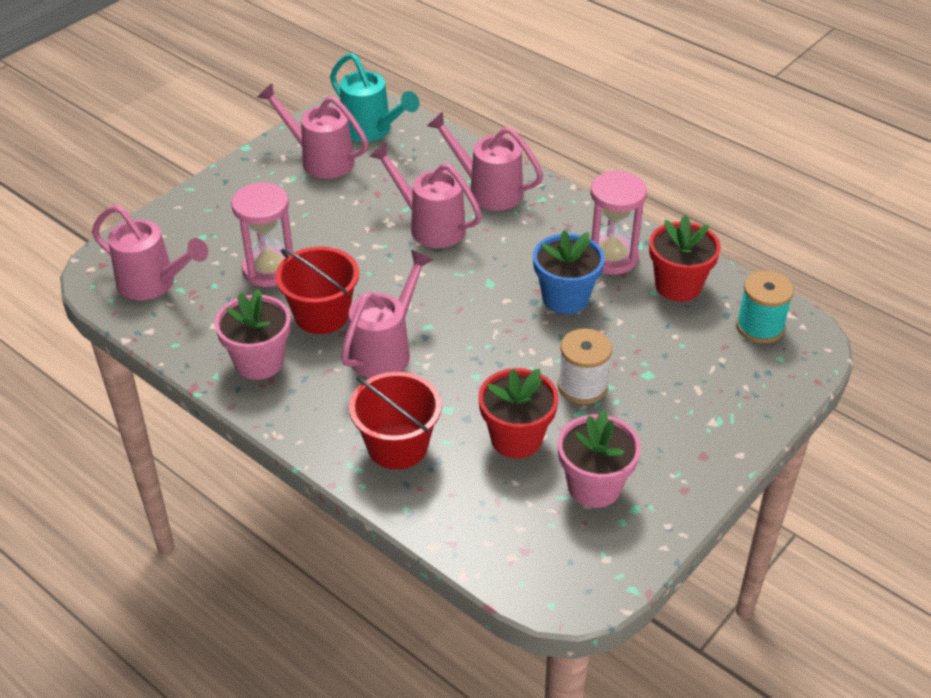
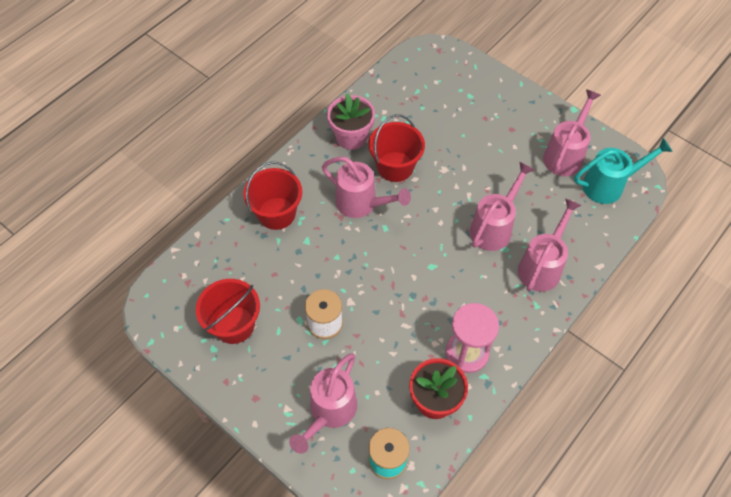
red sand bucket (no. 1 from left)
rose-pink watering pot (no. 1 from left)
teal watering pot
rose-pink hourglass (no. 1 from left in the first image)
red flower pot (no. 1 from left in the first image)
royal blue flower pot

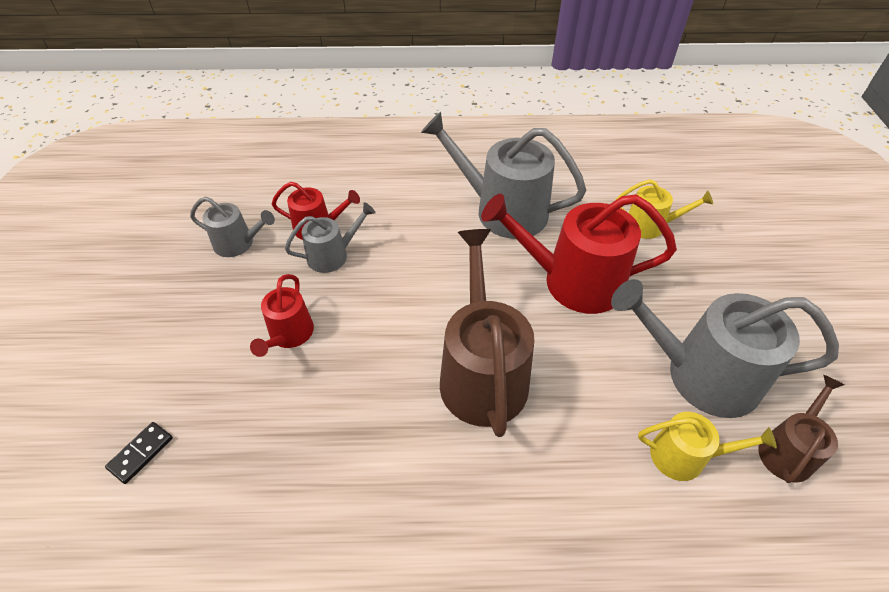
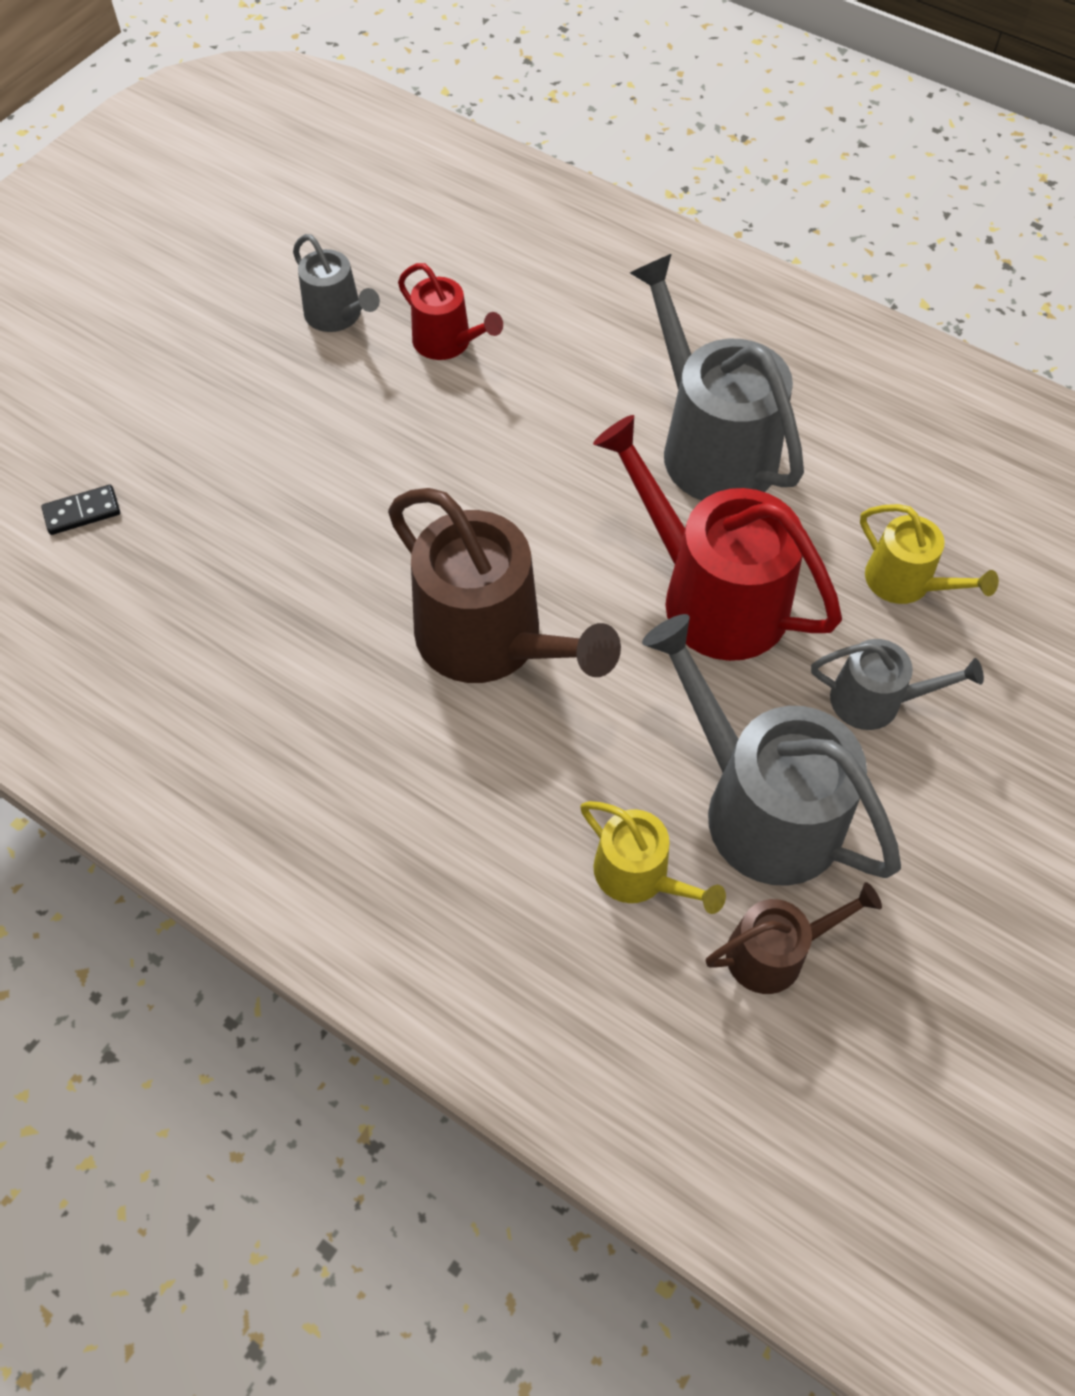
brown watering pot (no. 1 from left)
ash-grey watering pot (no. 4 from left)
red watering pot (no. 1 from left in the first image)

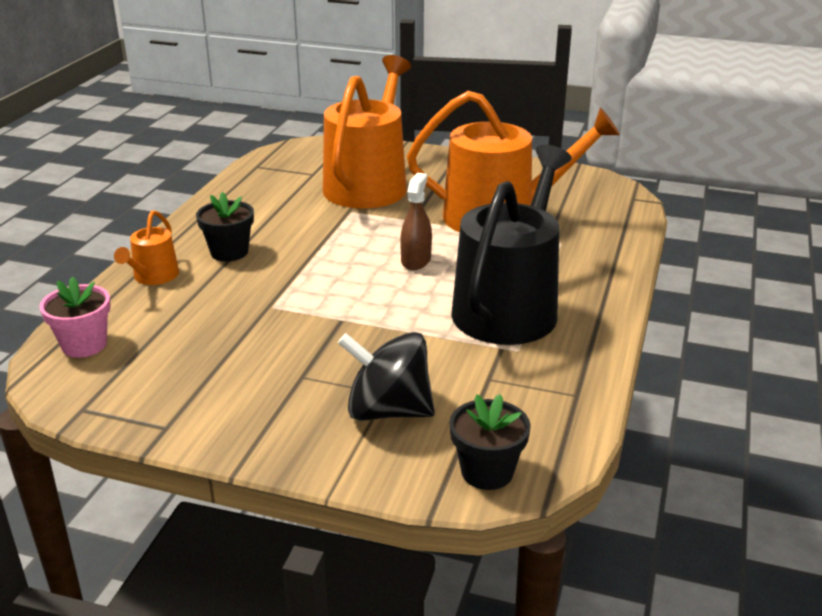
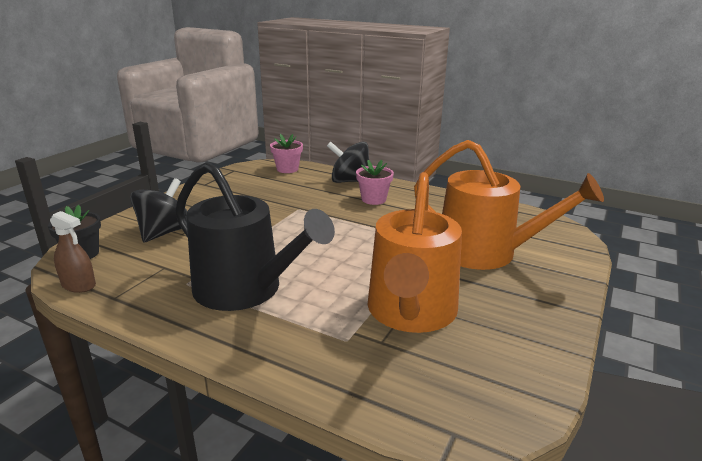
brown spray cleaner
jet-black toy top (no. 2 from left)
rose-pink flower pot (no. 2 from left)

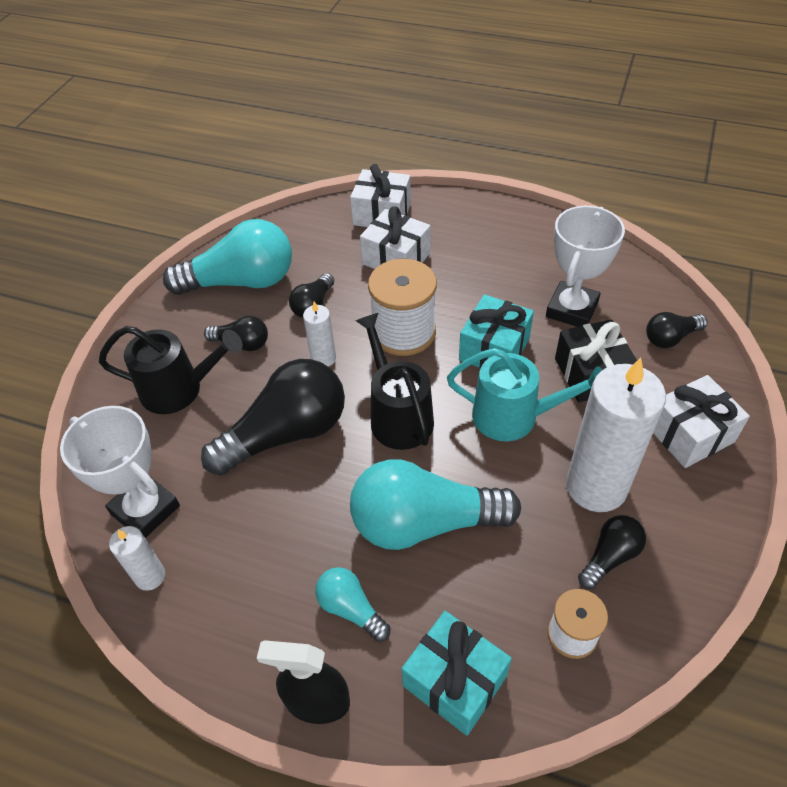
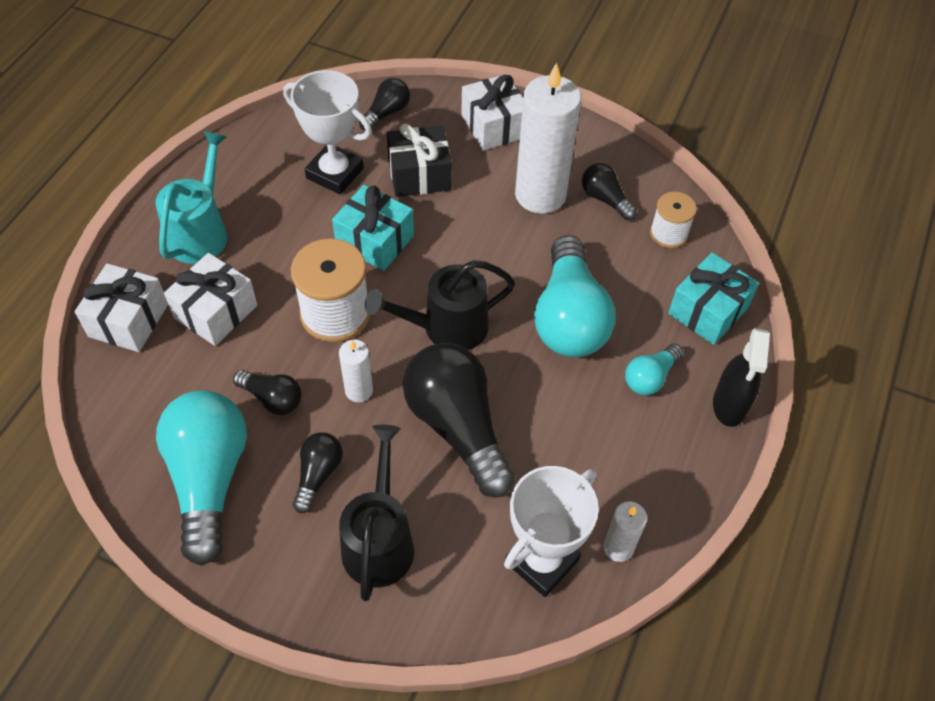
teal watering pot
jet-black bulb (no. 3 from left)

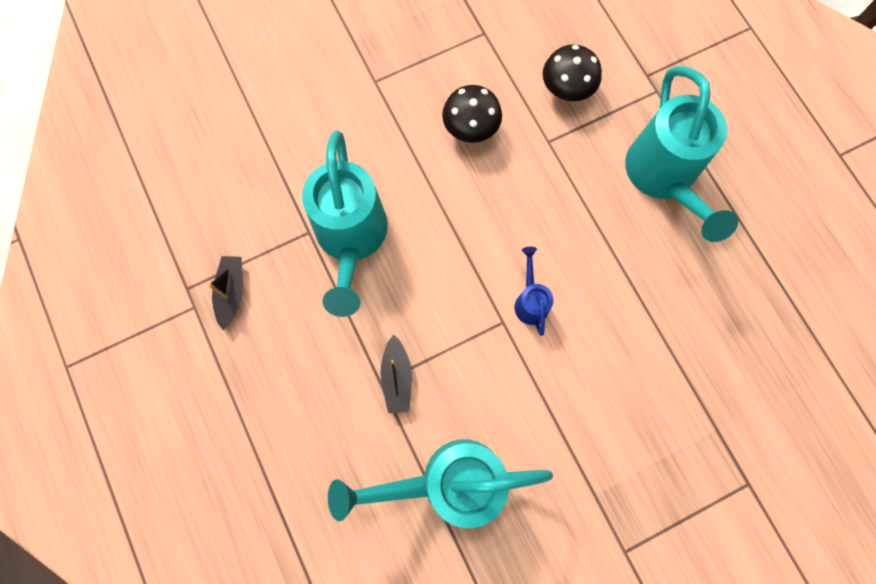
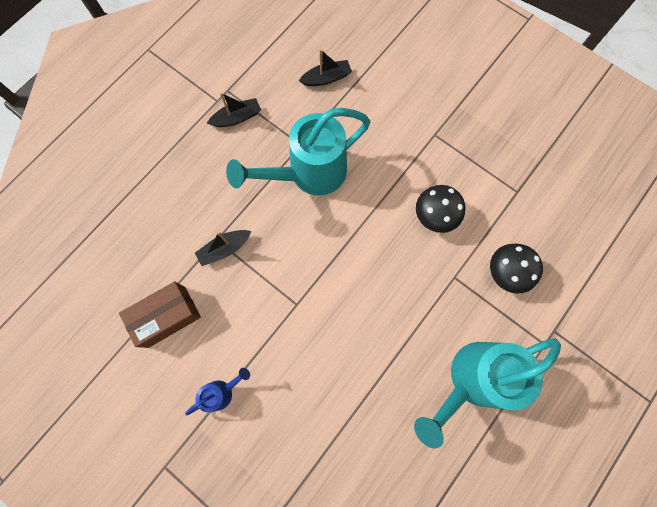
brown parcel
royal blue watering pot
jet-black boat (no. 3 from left)

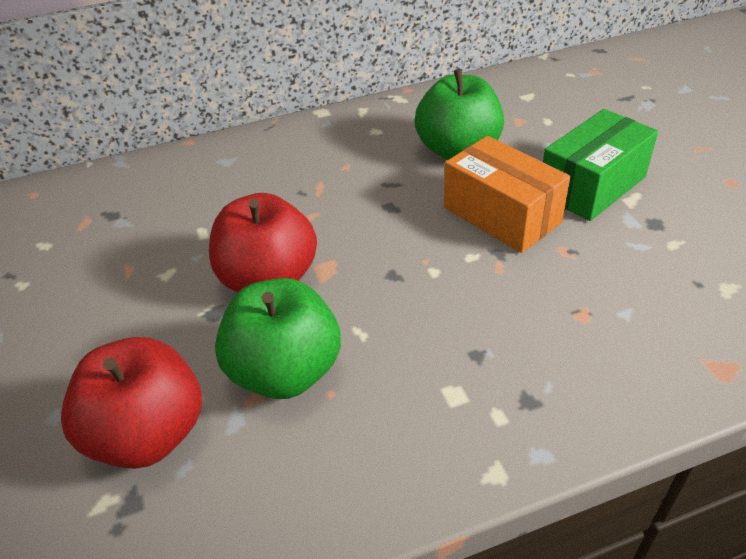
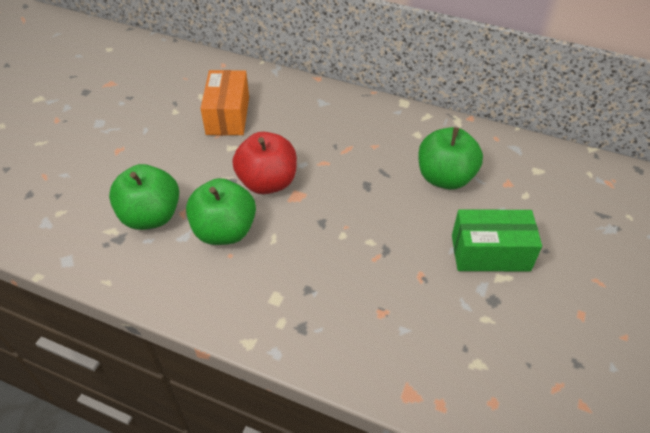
leaf-green toy apple (no. 1 from left)
orange parcel

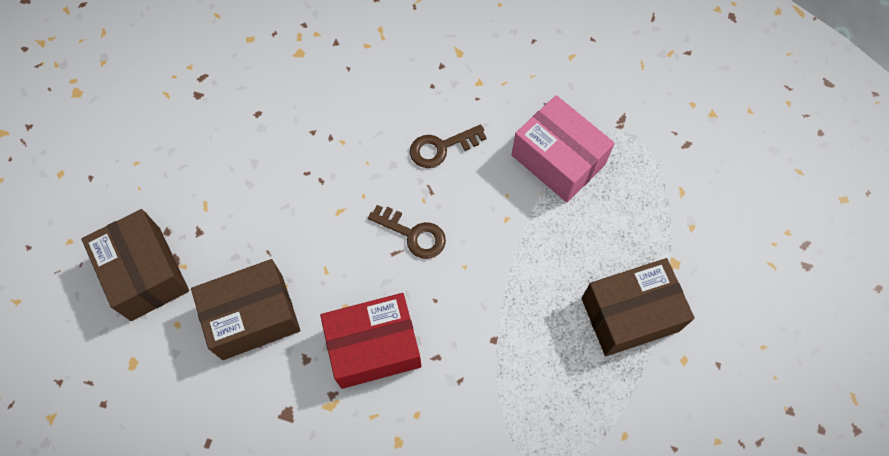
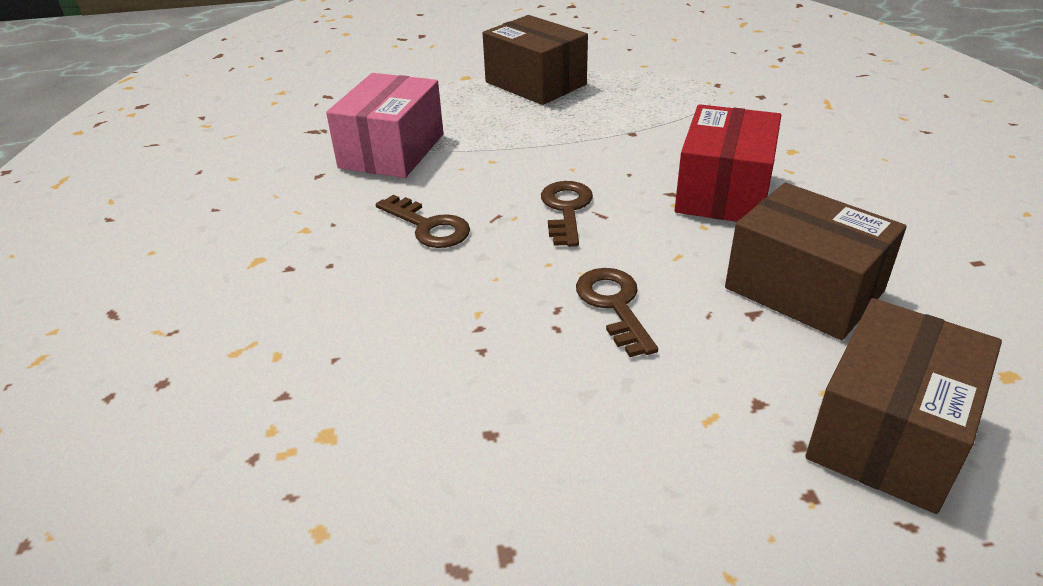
brown latchkey (no. 3 from left)
red parcel

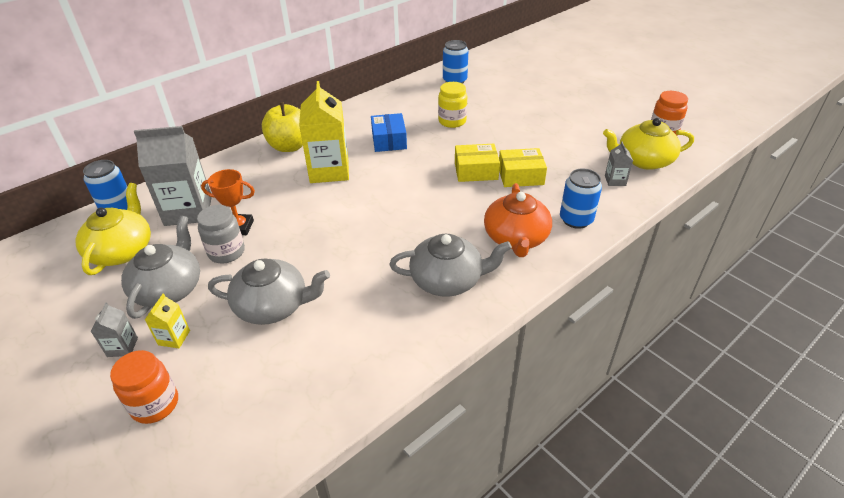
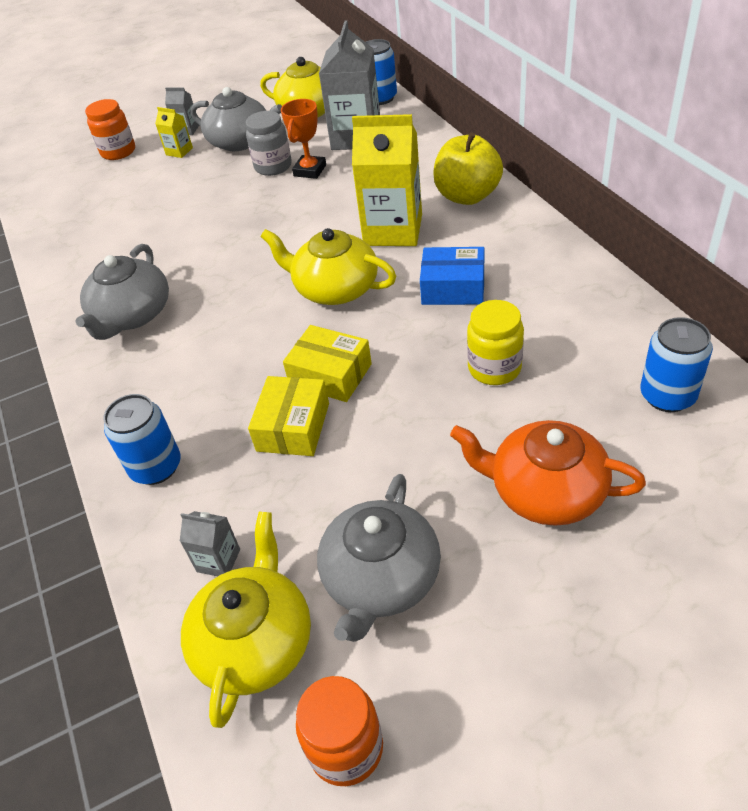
yellow china teapot (no. 3 from left)
yellow parcel (no. 2 from left)
ash-grey china teapot (no. 3 from left)
orange china teapot

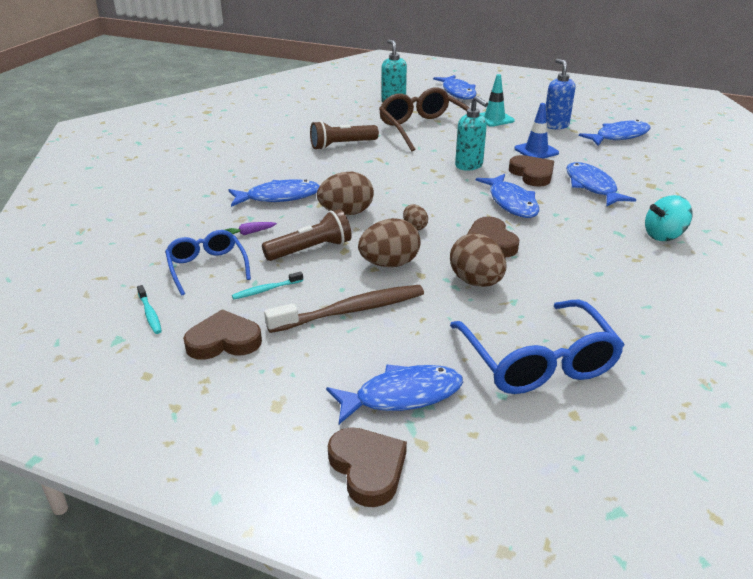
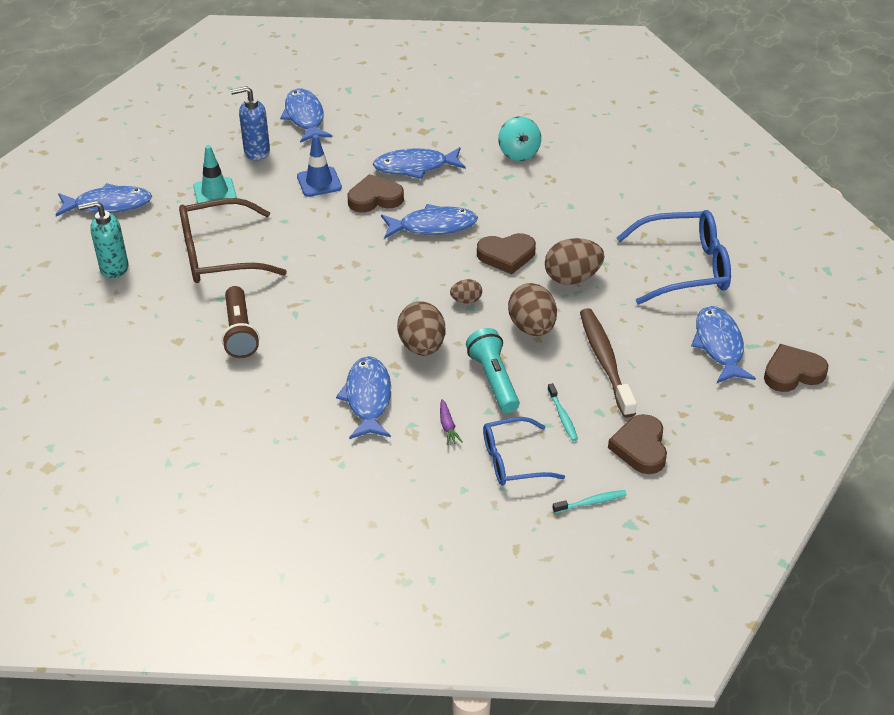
teal pocket torch
teal soap dispenser (no. 2 from left in the first image)

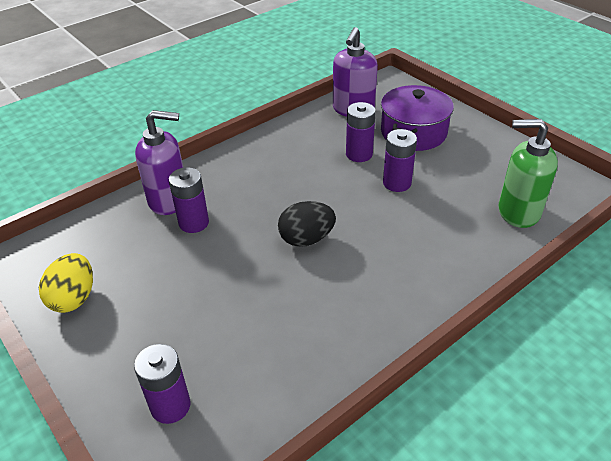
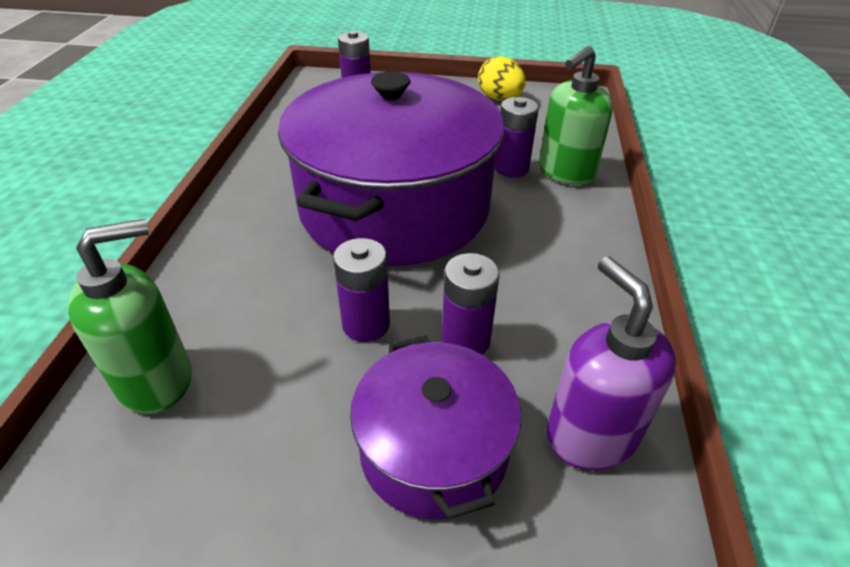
purple cooking pot (no. 1 from left)
leaf-green soap dispenser (no. 2 from left)

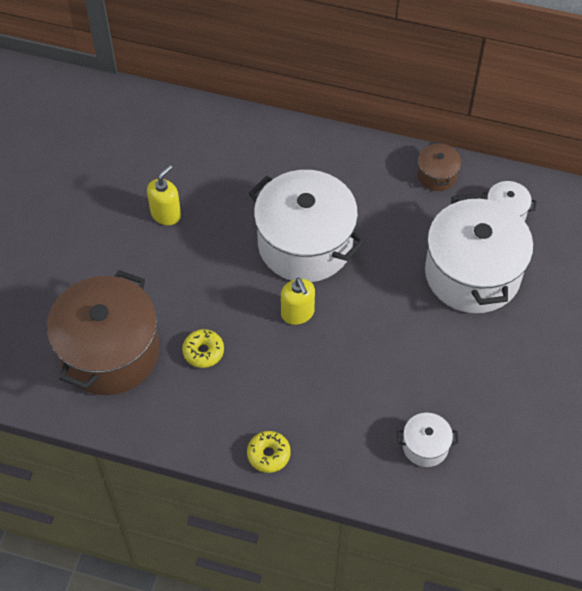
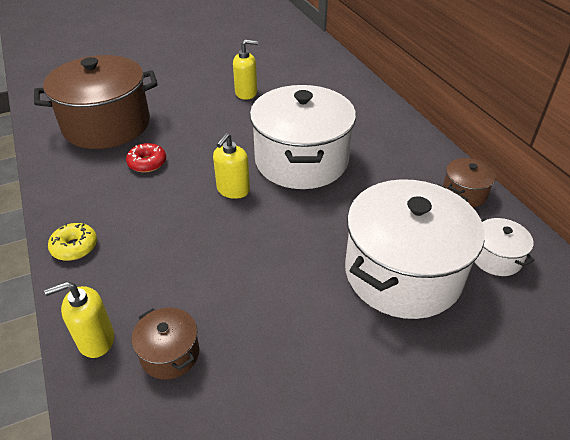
yellow soap dispenser (no. 1 from left)
red donut
brown cooking pot (no. 2 from left)

